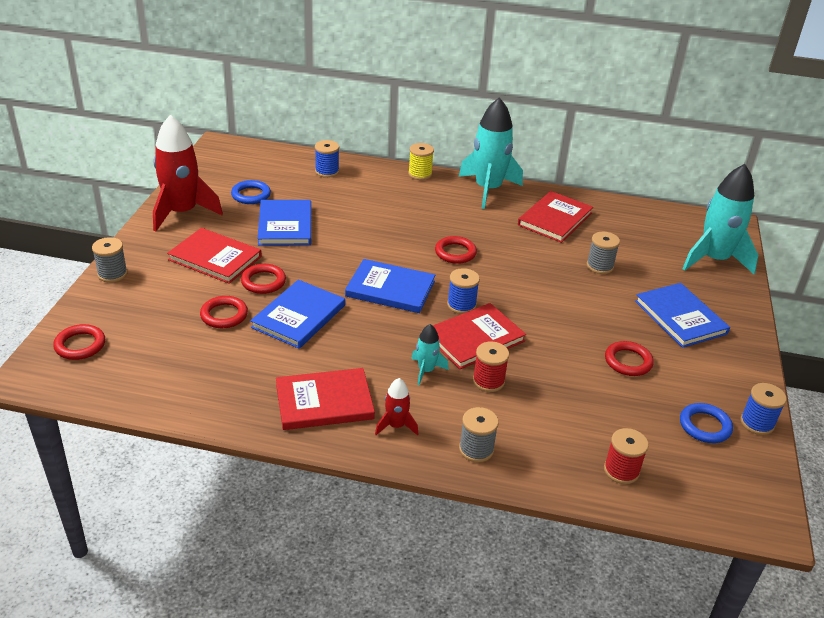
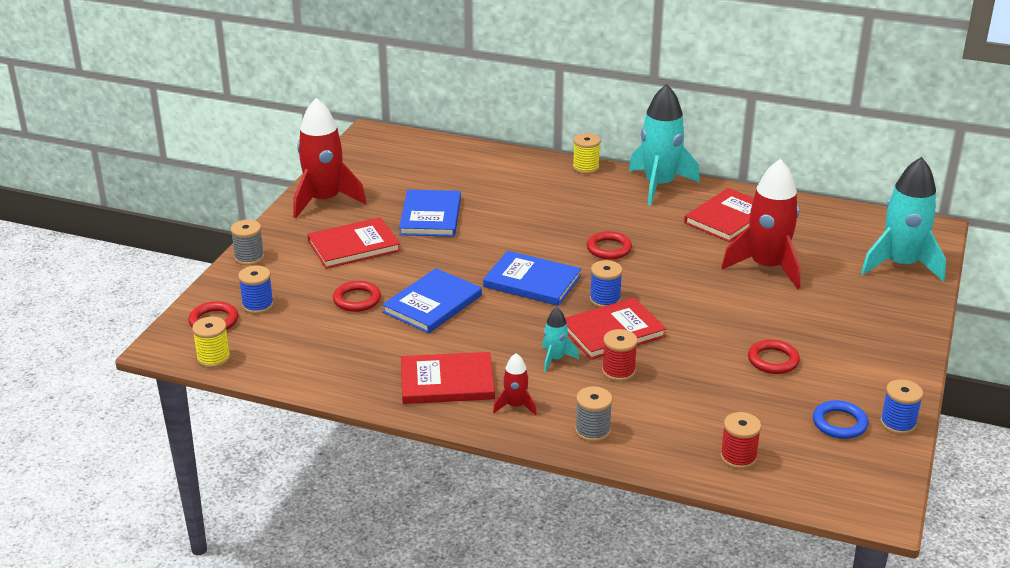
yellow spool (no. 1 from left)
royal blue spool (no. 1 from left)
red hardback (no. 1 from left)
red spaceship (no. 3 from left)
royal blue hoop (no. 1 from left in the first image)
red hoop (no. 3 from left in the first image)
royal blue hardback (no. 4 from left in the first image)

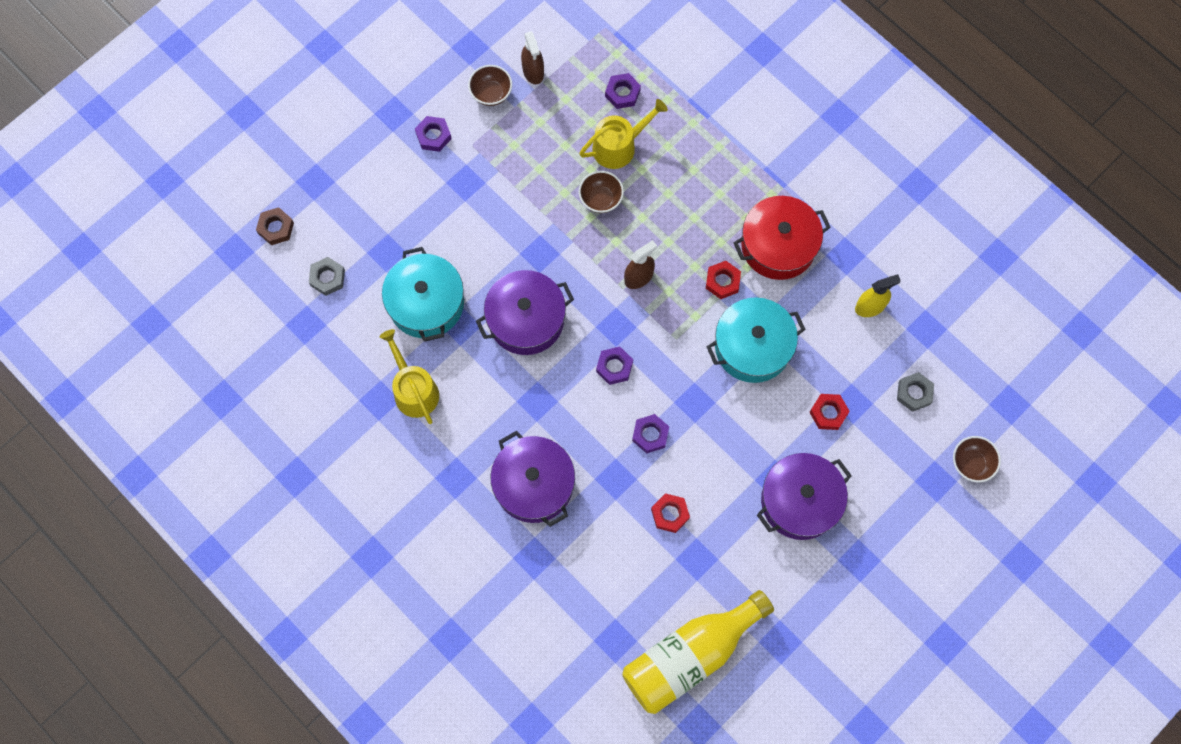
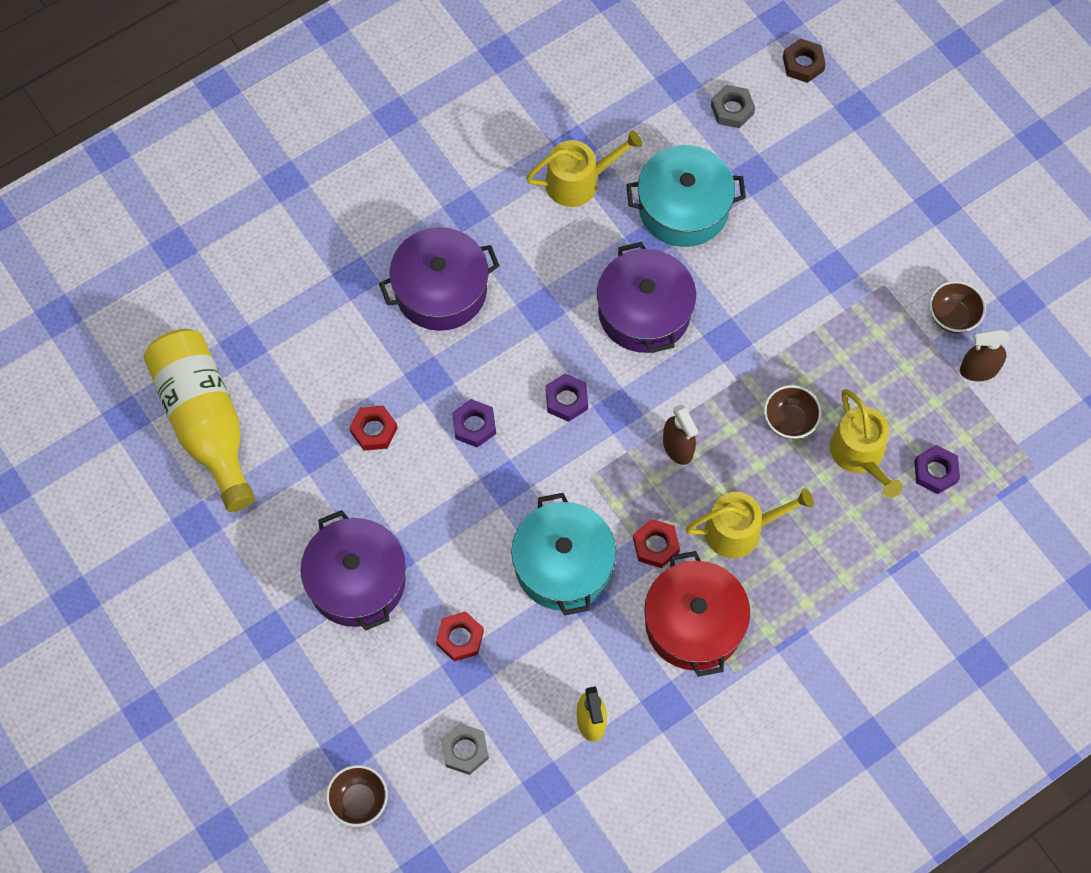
yellow watering pot (no. 2 from left)
purple hex nut (no. 1 from left in the first image)

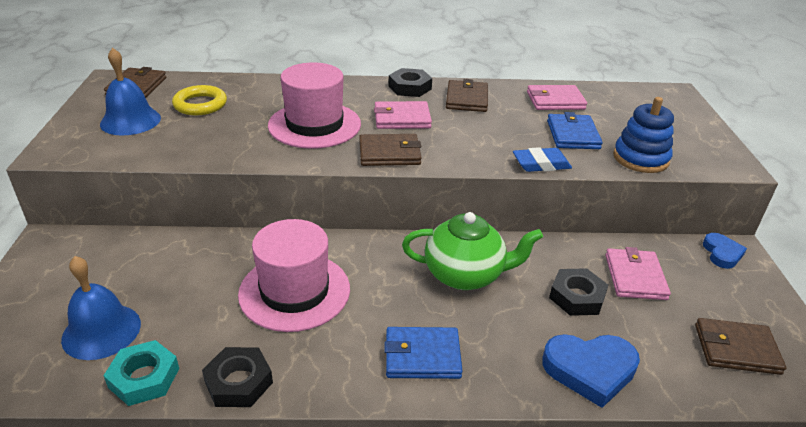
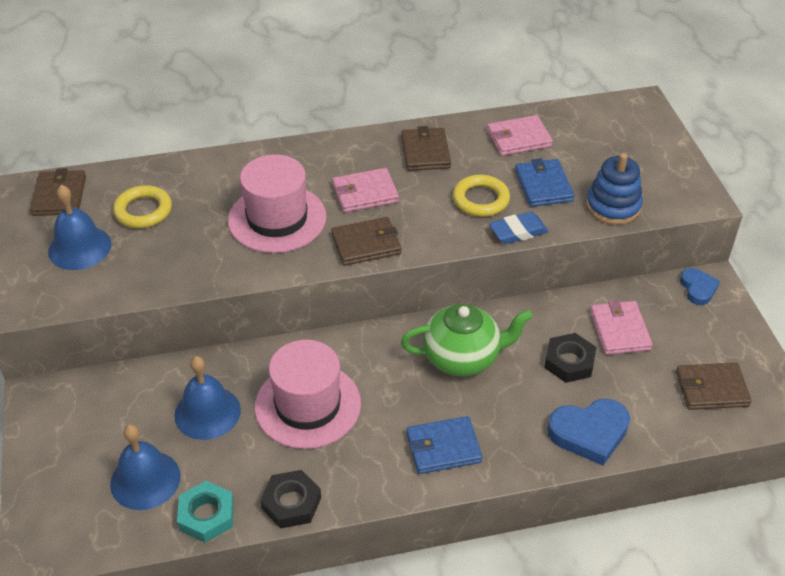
royal blue school bell (no. 3 from left)
yellow hoop (no. 2 from left)
jet-black hex nut (no. 2 from left in the first image)

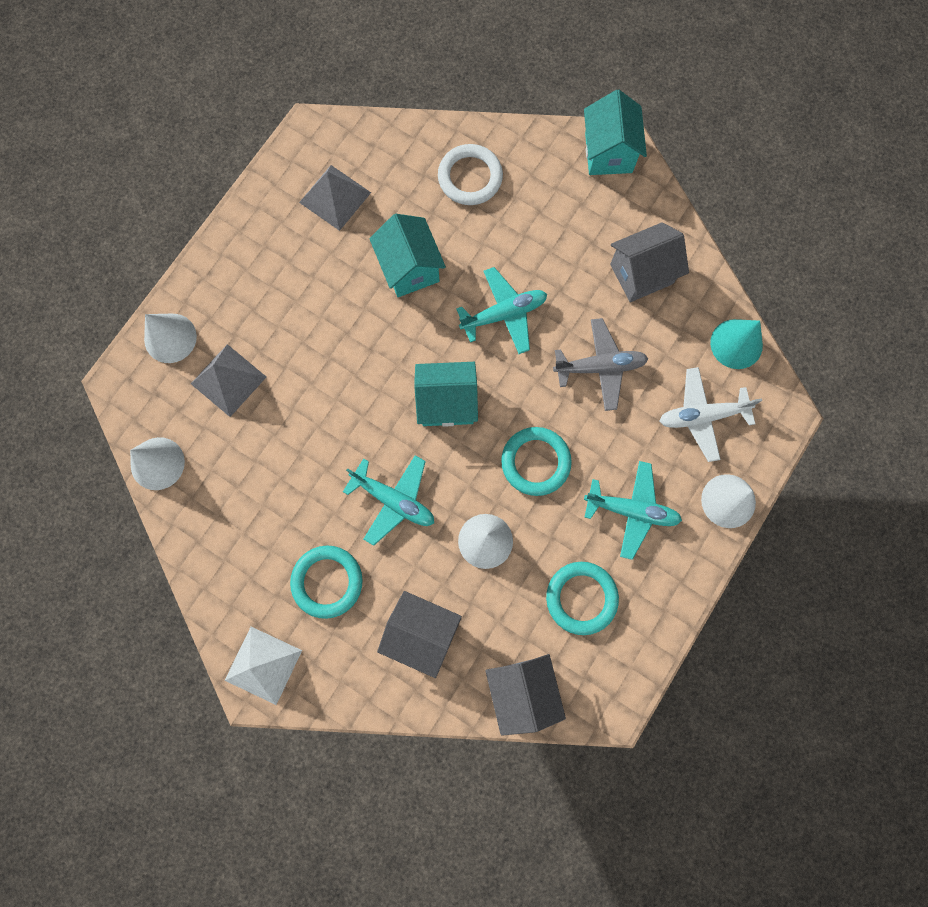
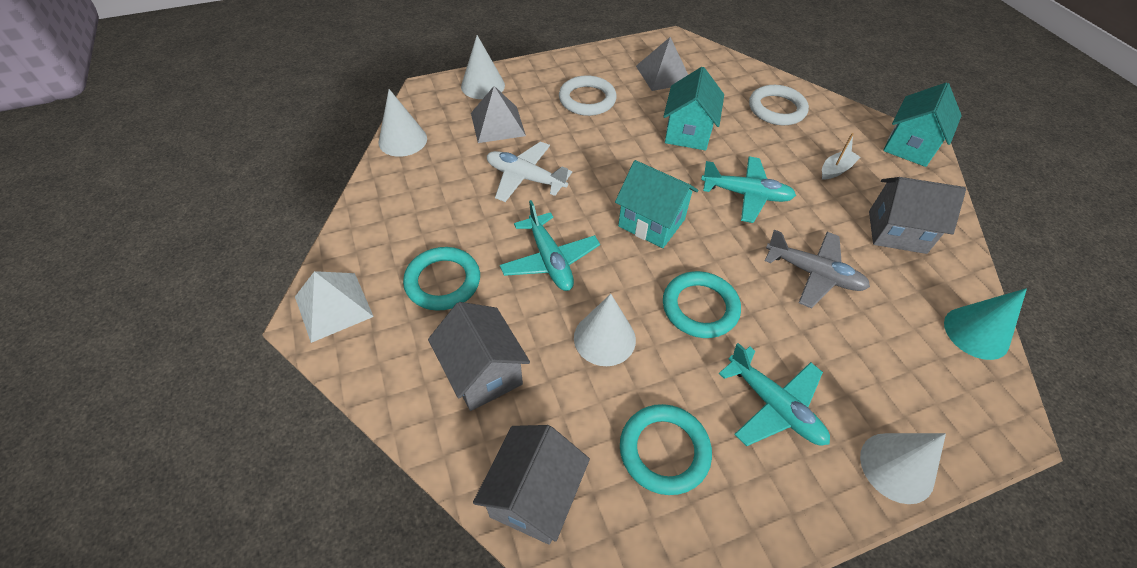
pure white plane
pure white hoop (no. 1 from left)
pure white boat

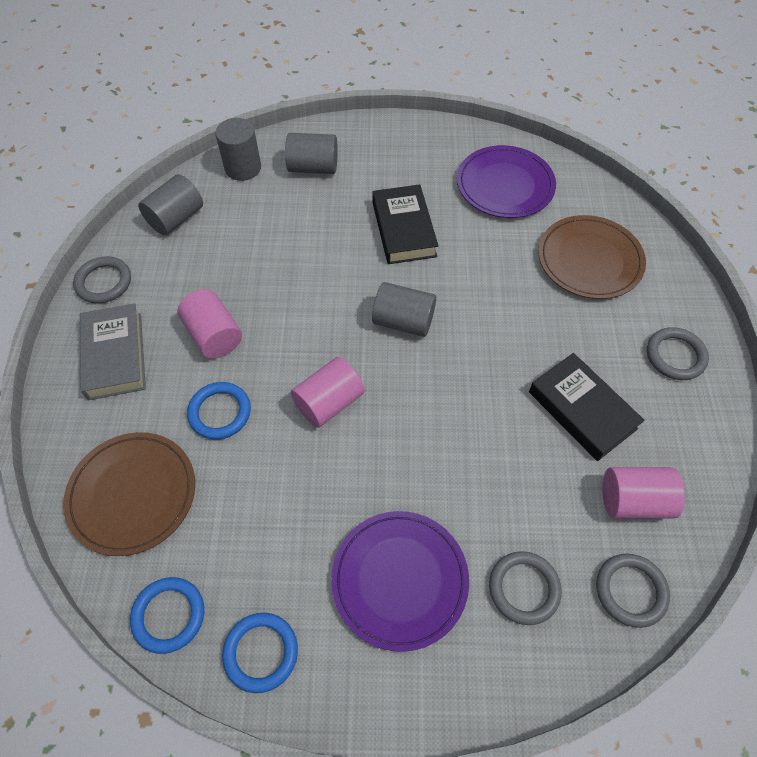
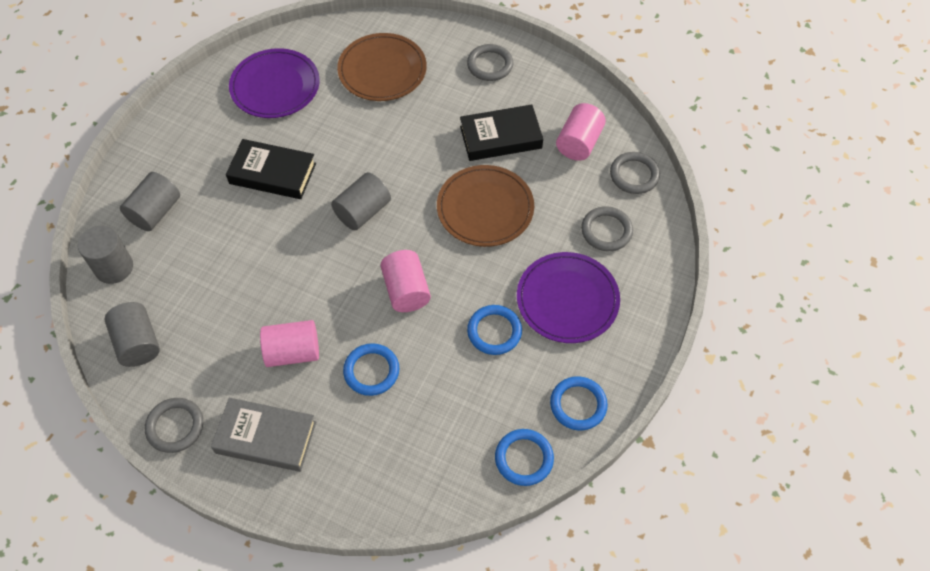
brown flat dish (no. 2 from left)
royal blue hoop (no. 2 from left)

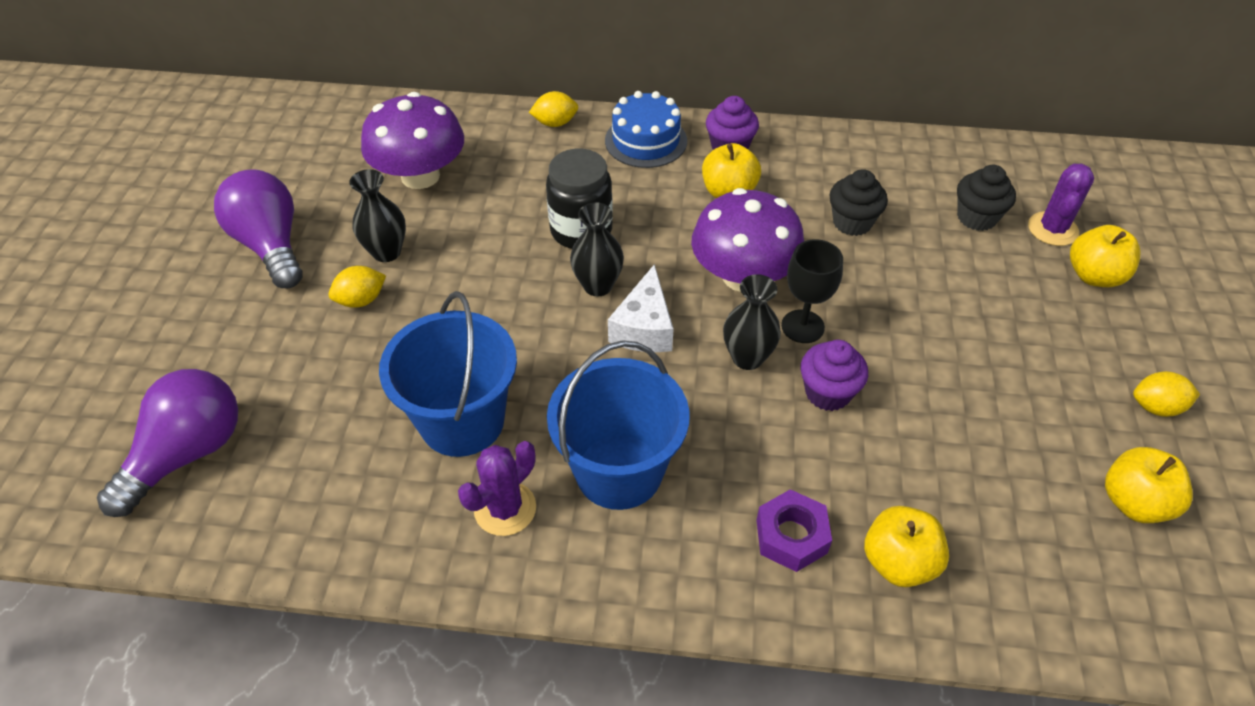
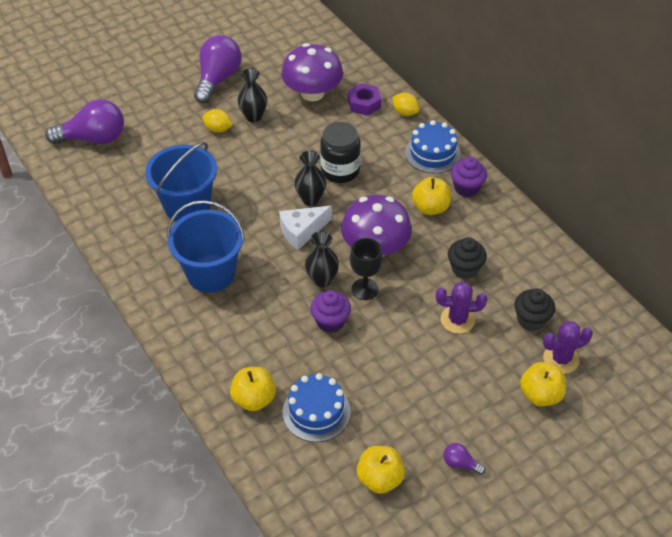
royal blue cake (no. 1 from left)
purple hex nut
purple saguaro cactus (no. 1 from left)
purple bulb (no. 3 from left)

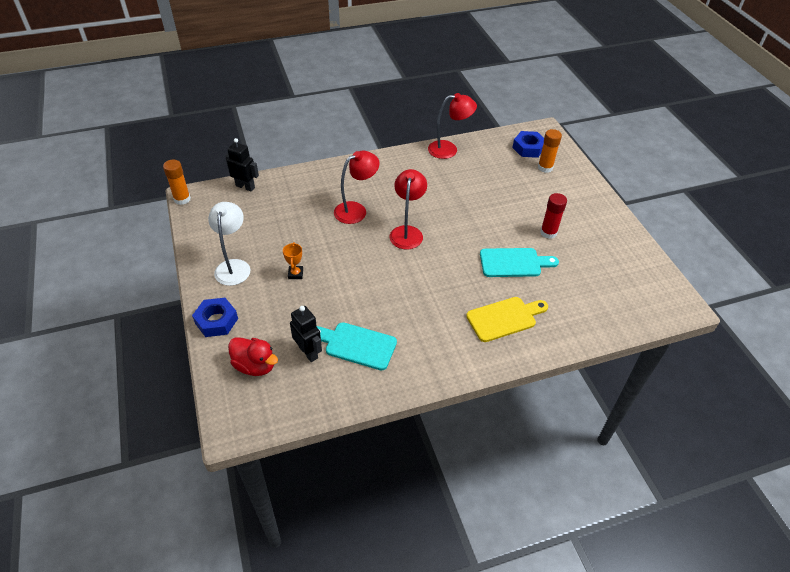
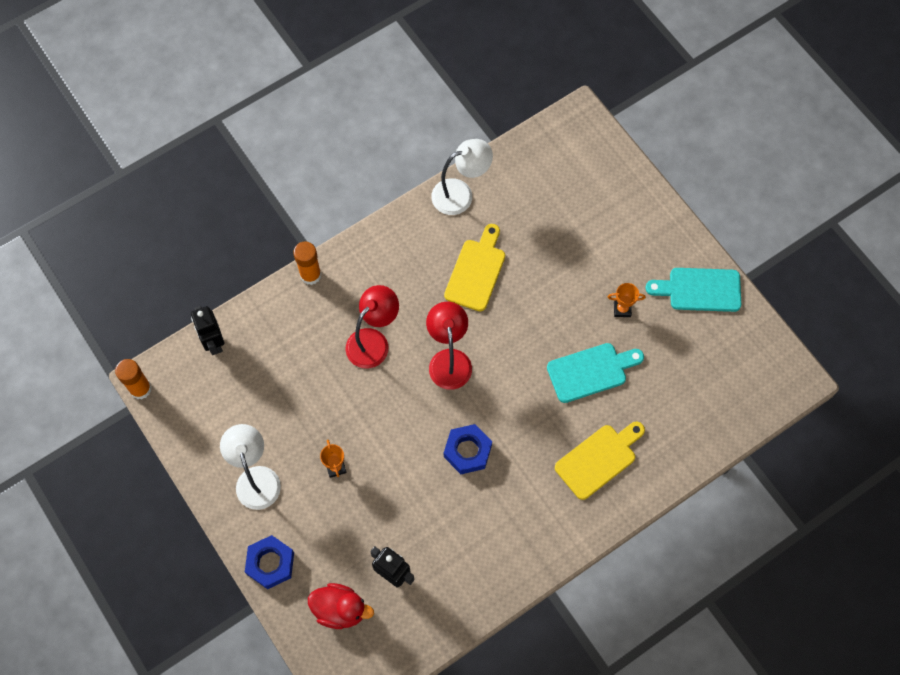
jet-black robot figure (no. 1 from left)
orange glue (no. 2 from left)
pure white reading lamp (no. 2 from left)
yellow chopping board (no. 1 from left)
royal blue hex nut (no. 2 from left)
orange prize cup (no. 2 from left)
teal chopping board (no. 2 from left)

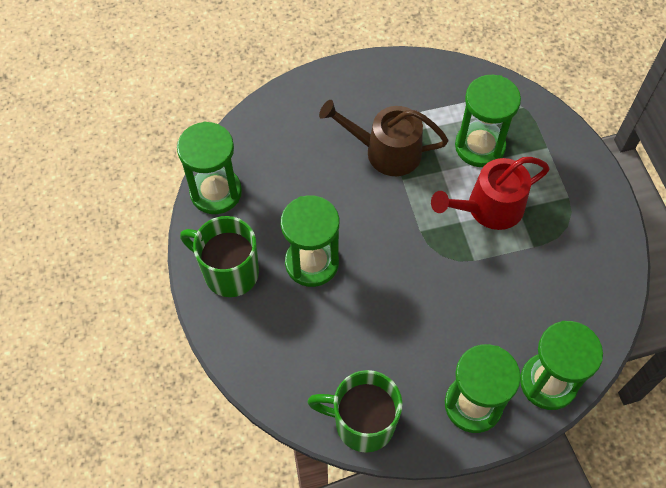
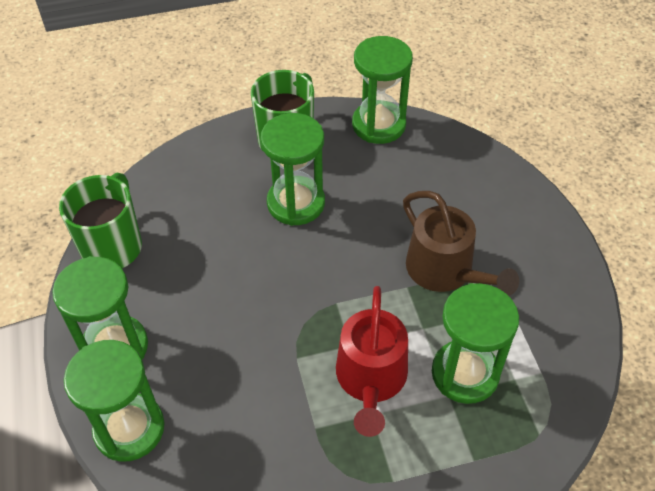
red watering pot
brown watering pot

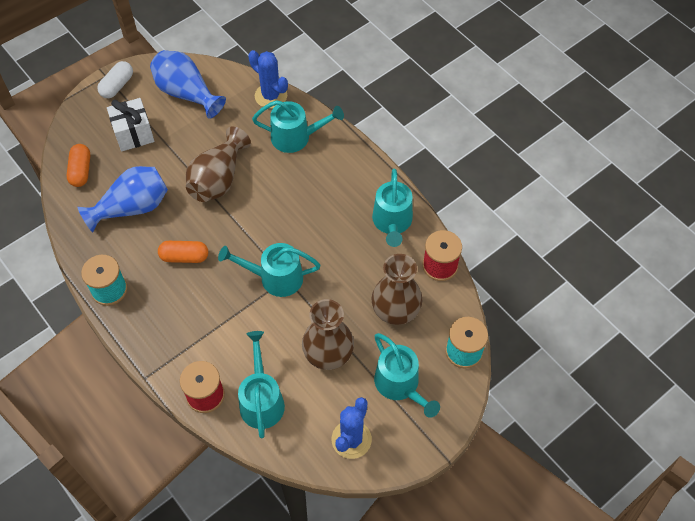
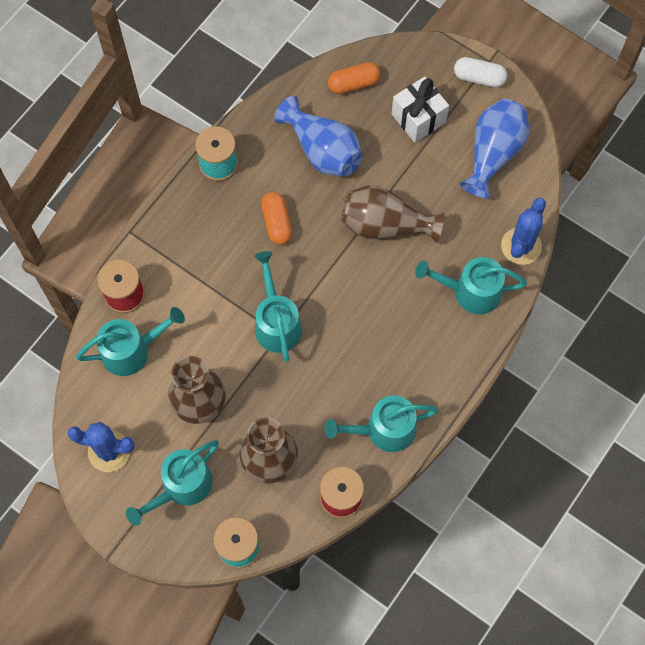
teal watering pot (no. 5 from left)

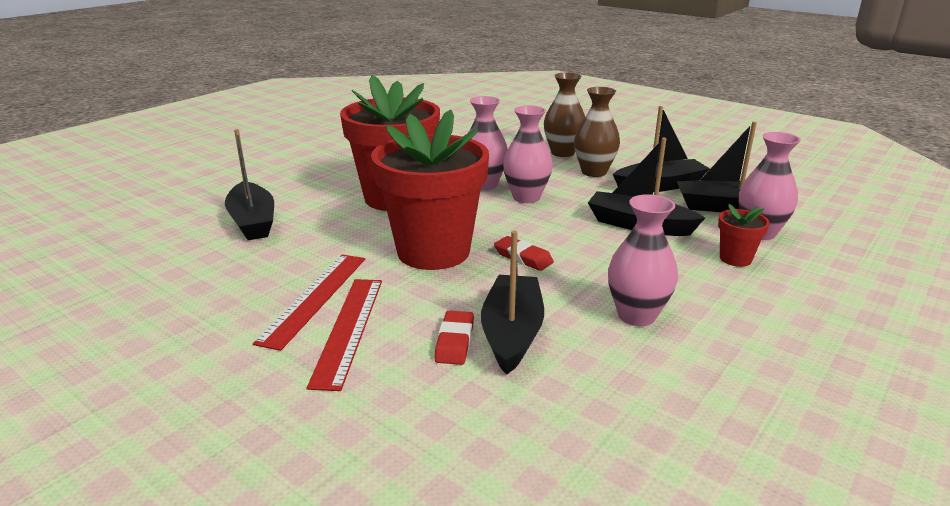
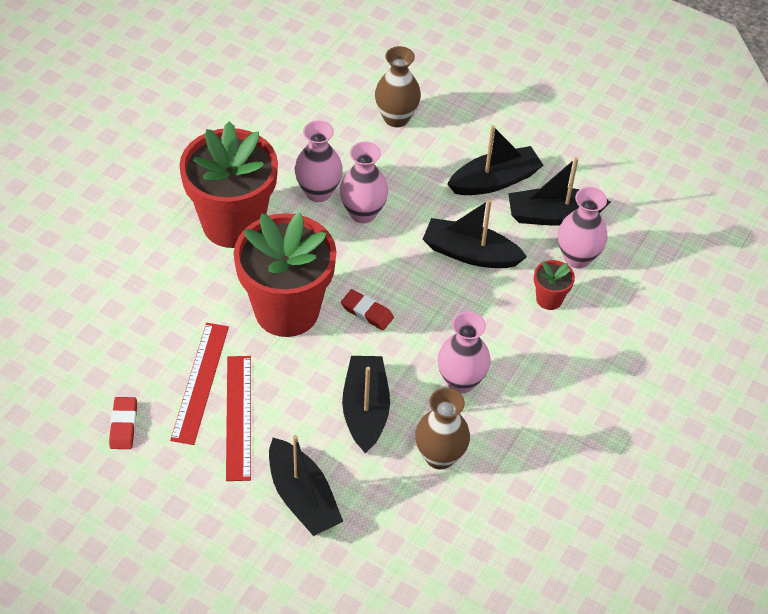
red gum eraser (no. 1 from left)
jet-black boat (no. 1 from left)
brown tall vase (no. 2 from left)

